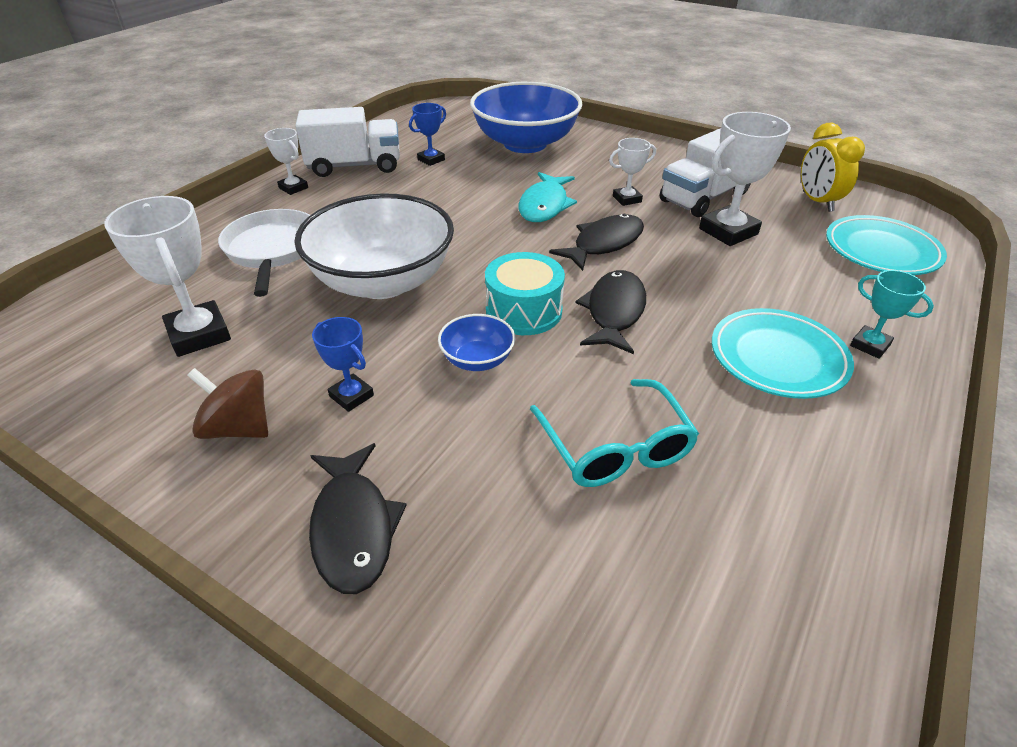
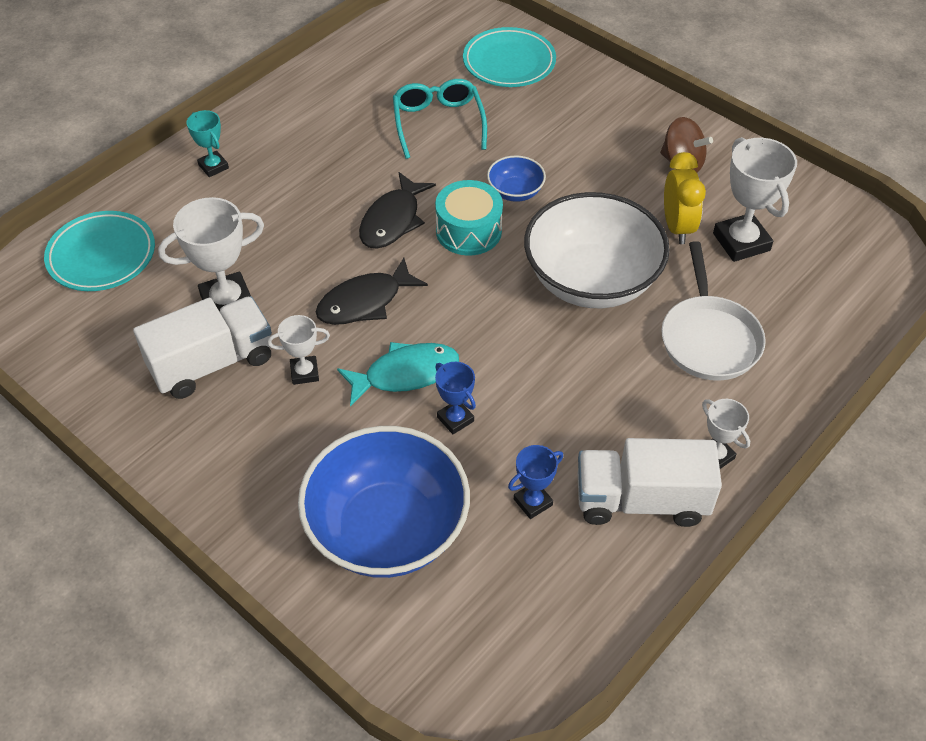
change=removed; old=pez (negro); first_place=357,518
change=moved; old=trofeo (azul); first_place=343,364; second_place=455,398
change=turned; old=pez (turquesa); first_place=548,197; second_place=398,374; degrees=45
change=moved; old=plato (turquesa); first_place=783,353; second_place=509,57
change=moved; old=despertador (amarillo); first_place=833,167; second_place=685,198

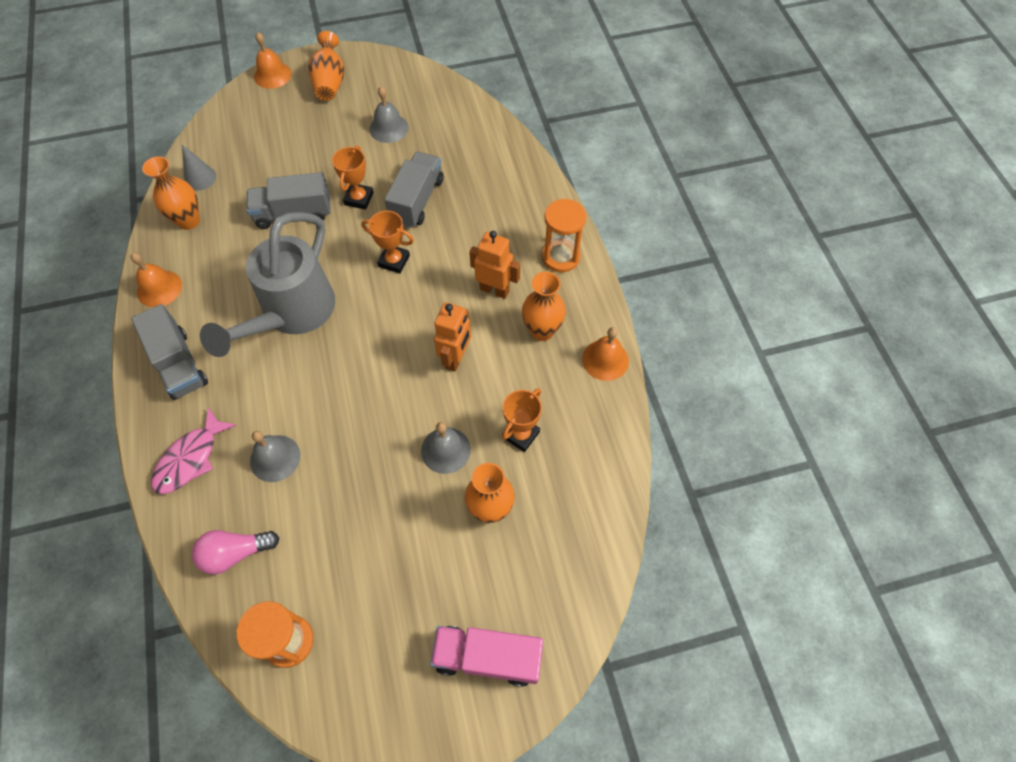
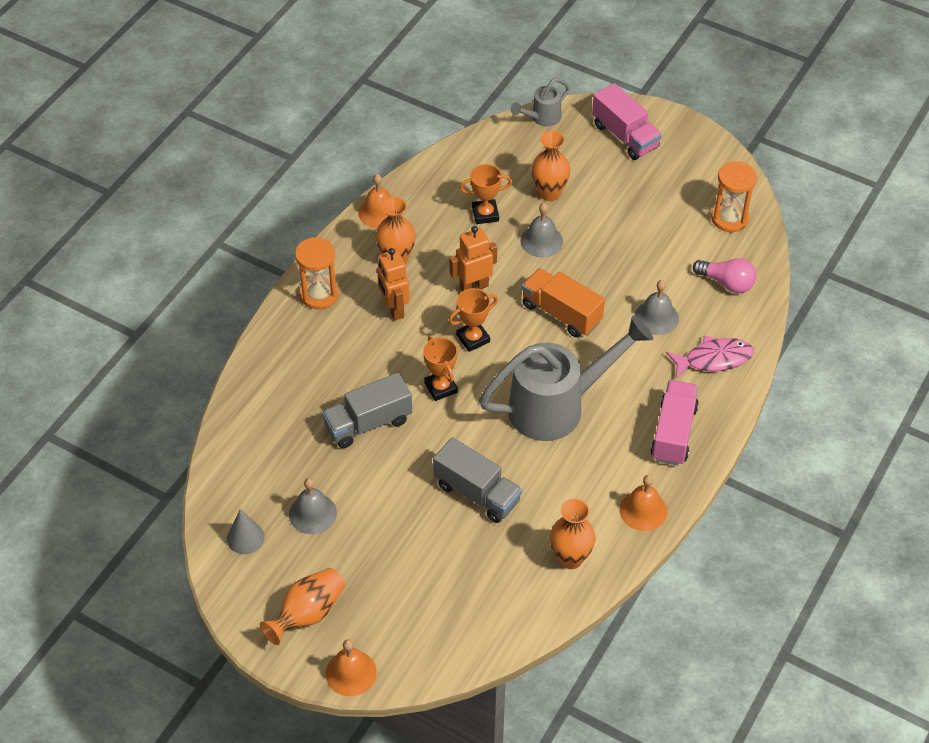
change=recoloured; old=camión (gris); new=camión (rosa); first_place=169,352; second_place=674,423
change=moved; old=cono (gris); first_place=199,167; second_place=246,531
change=moved; old=trofeo (naranja); first_place=353,178; second_place=473,320
change=added; new=regadera (gris); second_place=540,102
change=added; new=camión (naranja); second_place=563,302

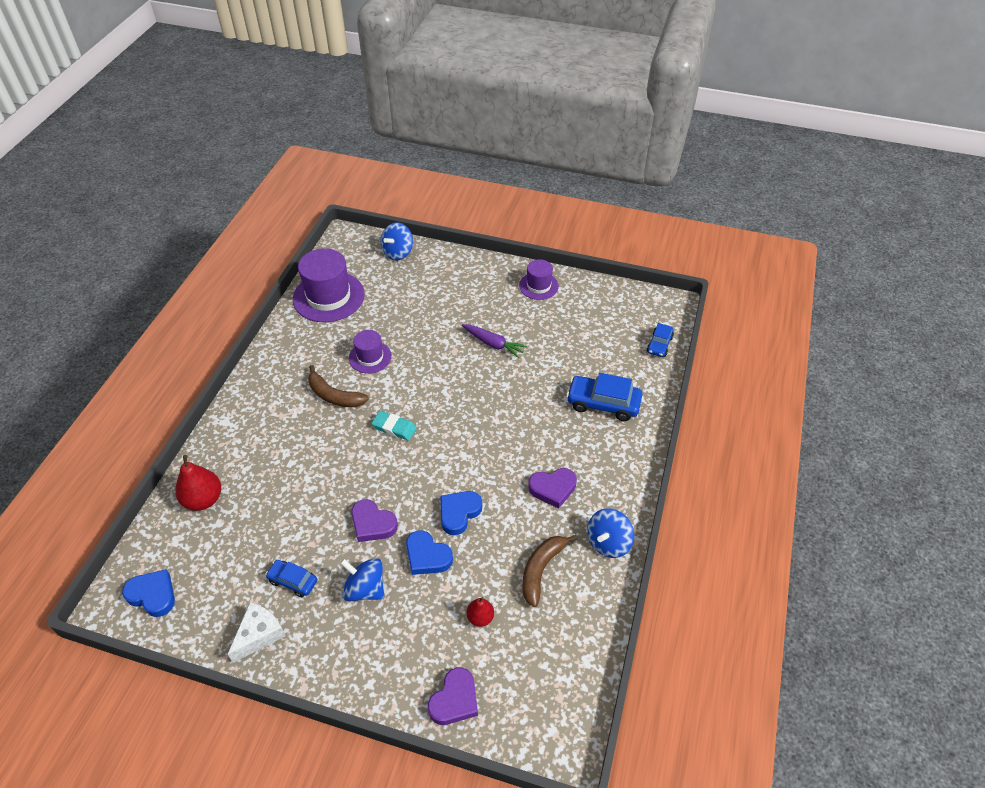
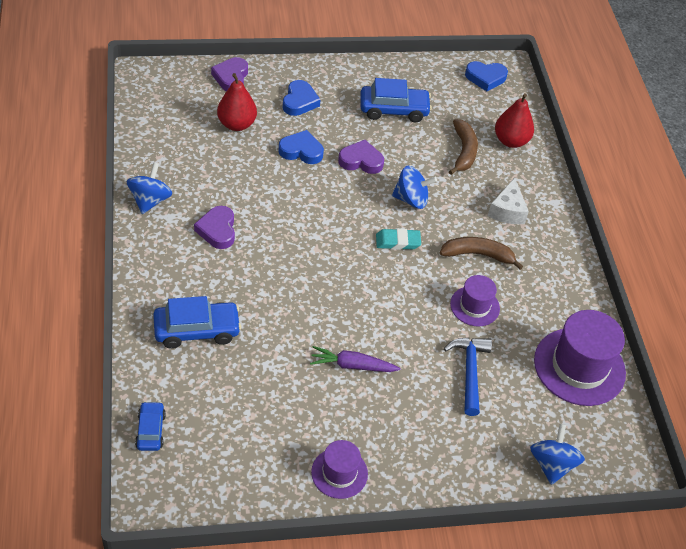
change=moved; old=queso (blanco); first_place=257,632; second_place=508,201
change=resized; old=coche (azul); first_place=291,578; second_place=396,100; factor=1.71
change=moved; old=peonza (azul); first_place=362,579; second_place=414,187
change=moved; old=corazón (azul); first_place=461,513; second_place=302,98
change=resized; old=pera (rojo); first_place=480,612; second_place=237,102; factor=1.73
change=moved; old=plátano (marrón); first_place=550,571; second_place=463,147
change=turned; old=corazón (morado); first_place=552,488; second_place=214,227; degrees=-60
change=added; new=martillo (azul); second_place=468,377

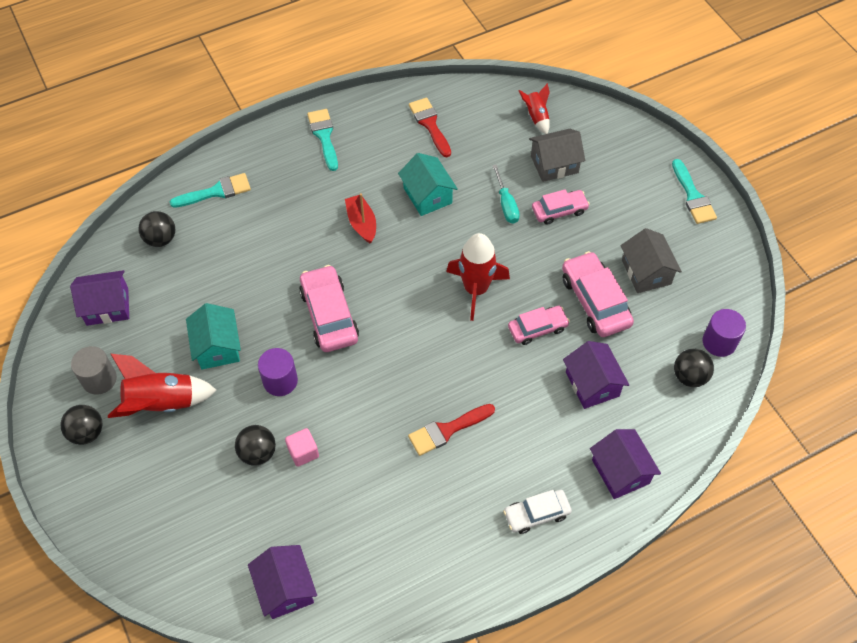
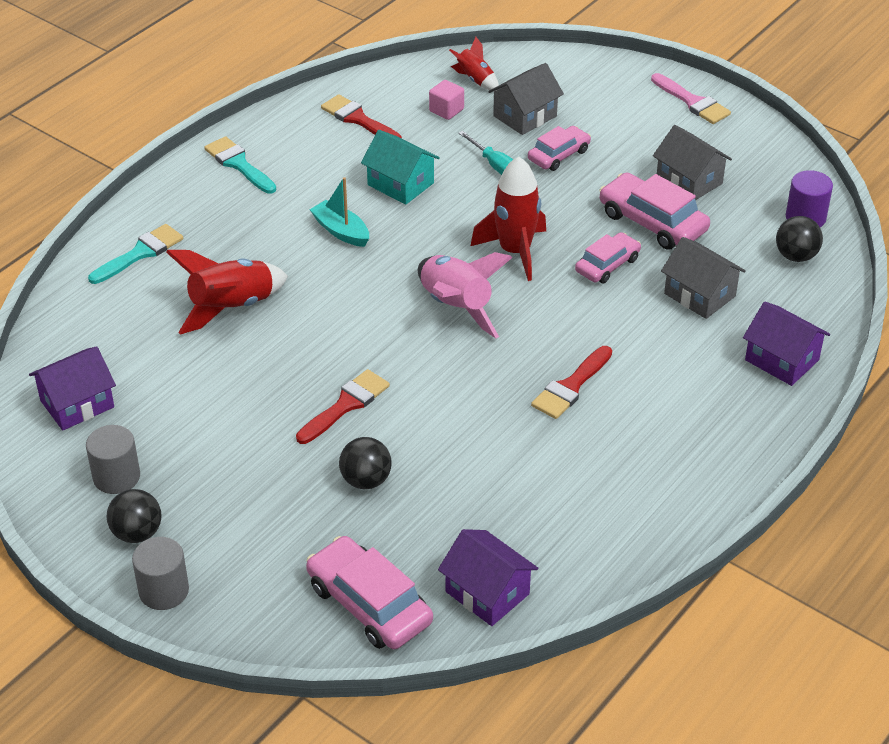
change=moved; old=cohete (rojo); first_place=162,386; second_place=227,292
change=removed; old=pelota (negro); first_place=157,229
change=removed; old=casa (turquesa); first_place=213,336
change=replaced; old=cilindro (morado); new=pincel (rojo); first_place=278,372; second_place=343,406
change=moved; old=cubo (rosa); first_place=302,447; second_place=446,100
change=moved; old=coche (rosa); first_place=329,308; second_place=369,592
change=recoloured; old=barco (rojo); new=barco (turquesa); first_place=360,218; second_place=339,212
change=removed; old=coche (blanco); first_place=537,512
change=recoloured; old=casa (morado); new=casa (gris); first_place=596,375; second_place=703,278
change=recoloured; old=pincel (turquesa); new=pincel (rosa); first_place=694,191; second_place=691,98
change=added; new=cilindro (gris); second_place=160,573
change=added; new=cohete (rosa); second_place=465,295

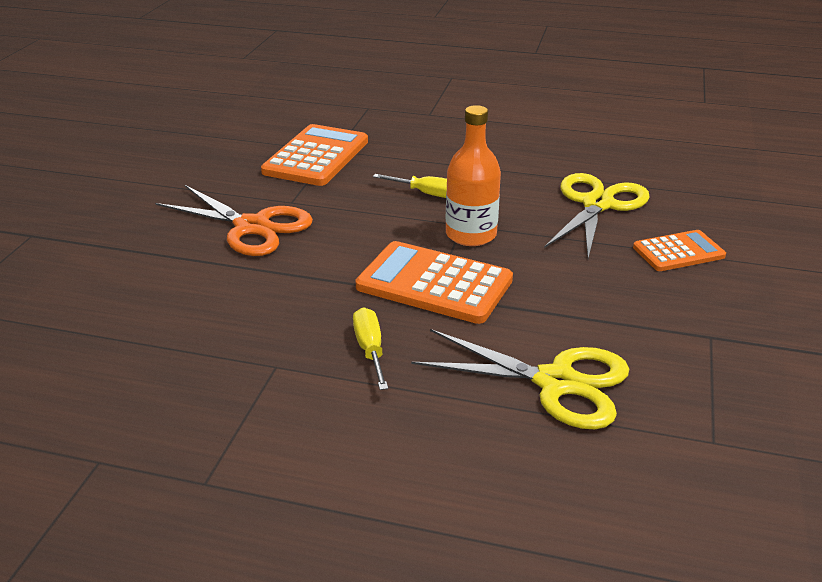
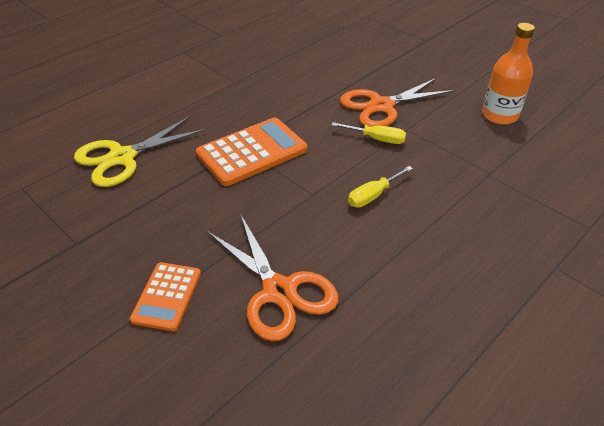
change=removed; old=calculadora (naranja); first_place=314,155
change=moved; old=destornillador (amarillo); first_place=370,348; second_place=368,133
change=moved; old=botella (naranja); first_place=473,175; second_place=508,73
change=recoloured; old=tijeras (amarillo); new=tijeras (naranja); first_place=597,215; second_place=272,278

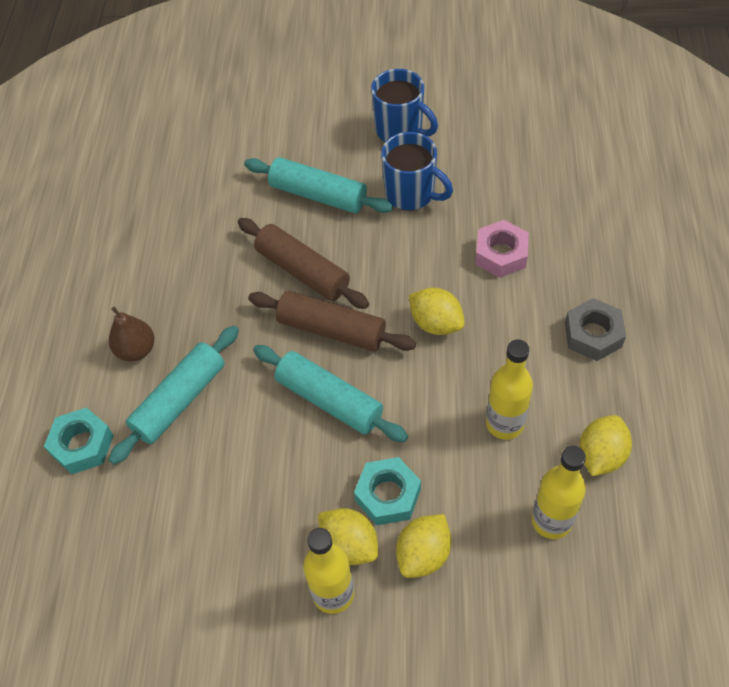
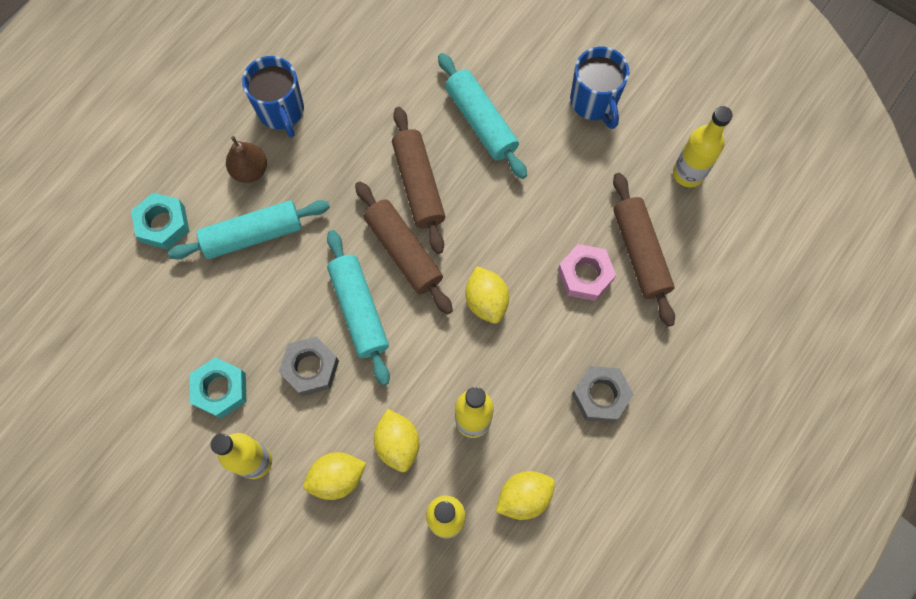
change=moved; old=limón (amarillo); first_place=348,536; second_place=396,440
change=moved; old=tuerca (turquesa); first_place=387,491; second_place=218,388
change=moved; old=taza (azul); first_place=417,171; second_place=273,97
change=added; new=tuerca (gris); second_place=309,366
change=added; new=rodillo (marrón); second_place=644,250
change=added; new=botella (amarillo); second_place=703,146

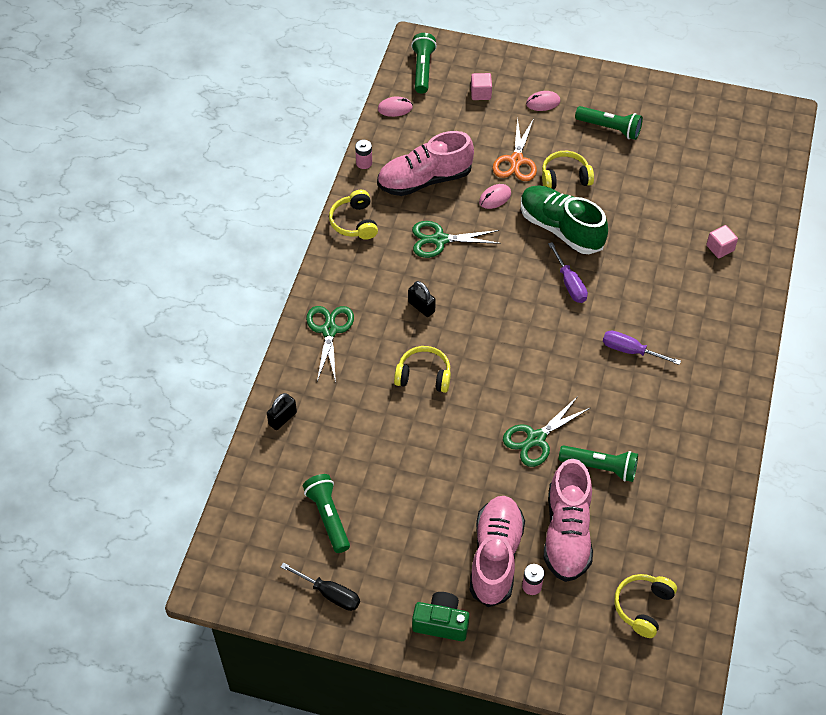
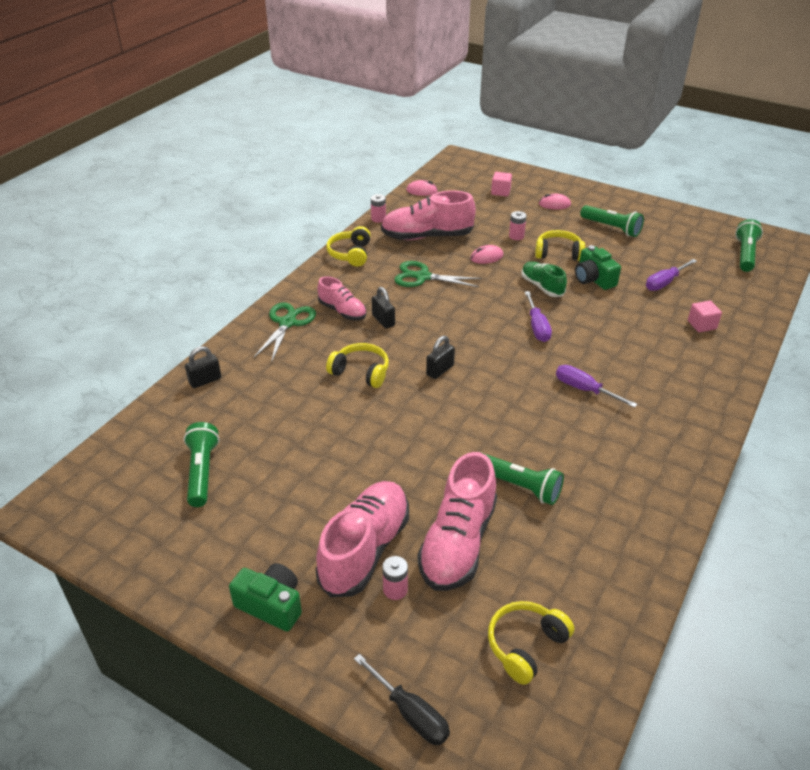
change=moved; old=destornillador (negro); first_place=320,587; second_place=402,699
change=moved; old=lámpara de mano (verde); first_place=424,63; second_place=749,245
change=replaced; old=tijeras (naranja); new=pila (rosa); first_place=514,149; second_place=518,225
change=removed; old=tijeras (verde); first_place=546,431
change=resized; old=zapato (verde); first_place=564,219; second_place=544,279; factor=0.58
change=added; new=zapato (rosa); second_place=341,298
change=added; new=candado (negro); second_place=440,357
change=added; new=cámara (verde); second_place=598,267
change=added; new=destornillador (morado); second_place=671,275

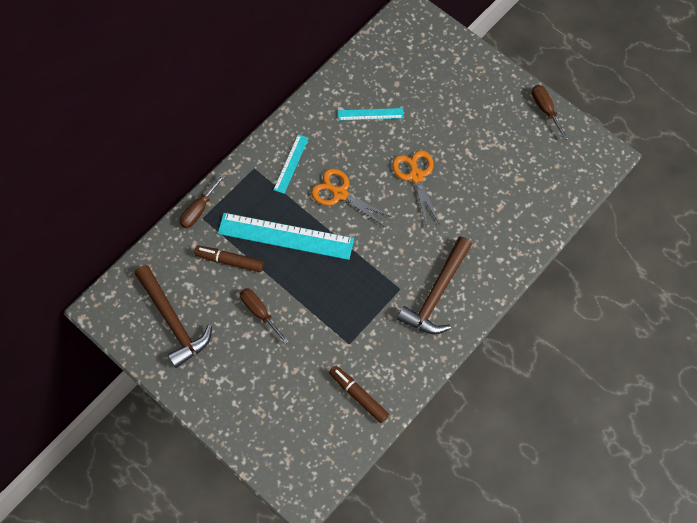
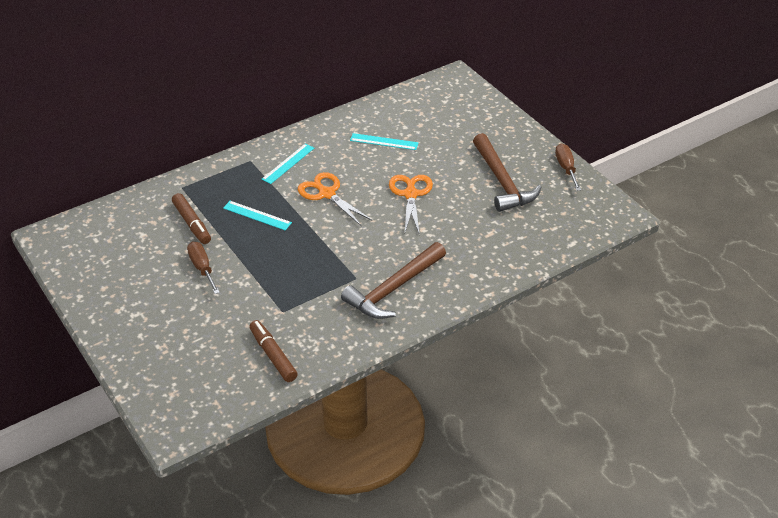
change=moved; old=martillo (marrón); first_place=173,316; second_place=507,172
change=removed; old=destornillador (marrón); first_place=202,201
change=turned; old=rotulador (marrón); first_place=229,259; second_place=191,218; degrees=-150
change=resized; old=regla (turquesa); first_place=286,236; second_place=257,215; factor=0.51

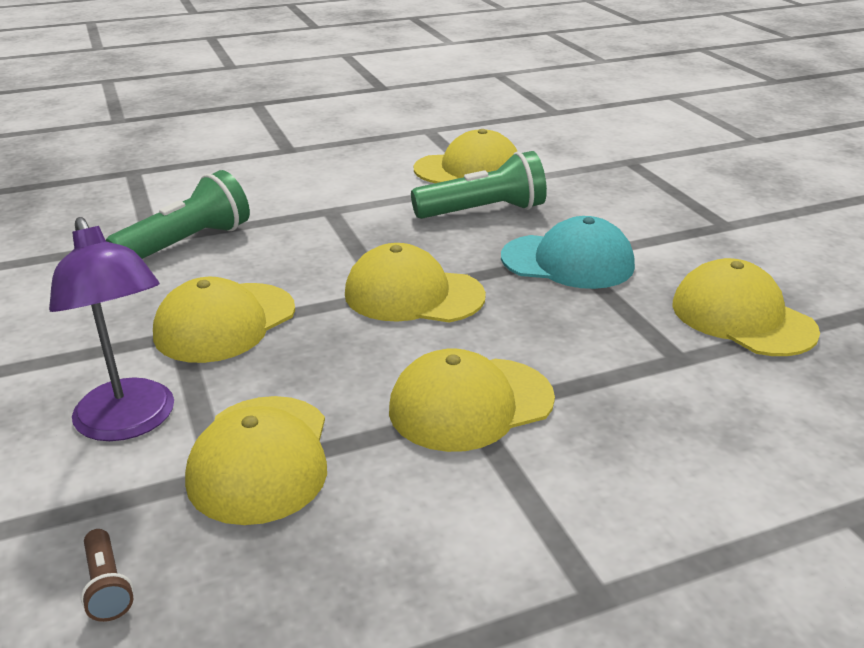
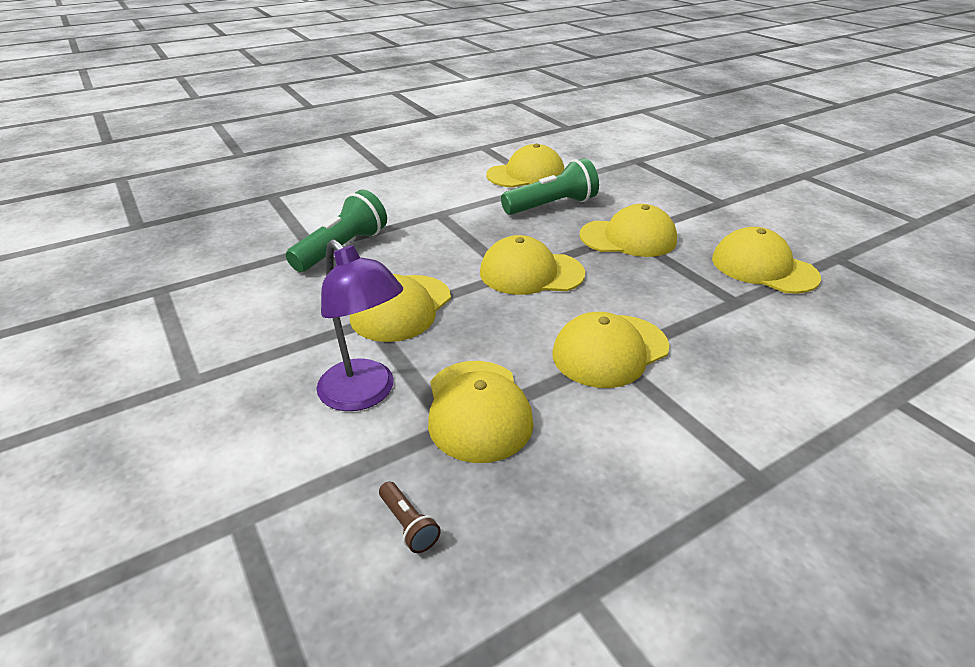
change=recoloured; old=gorra (turquesa); new=gorra (amarillo); first_place=568,252; second_place=628,230

